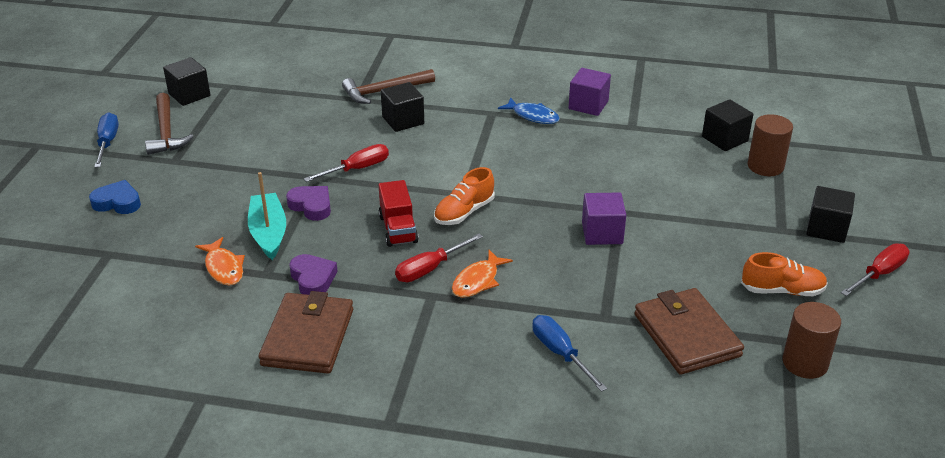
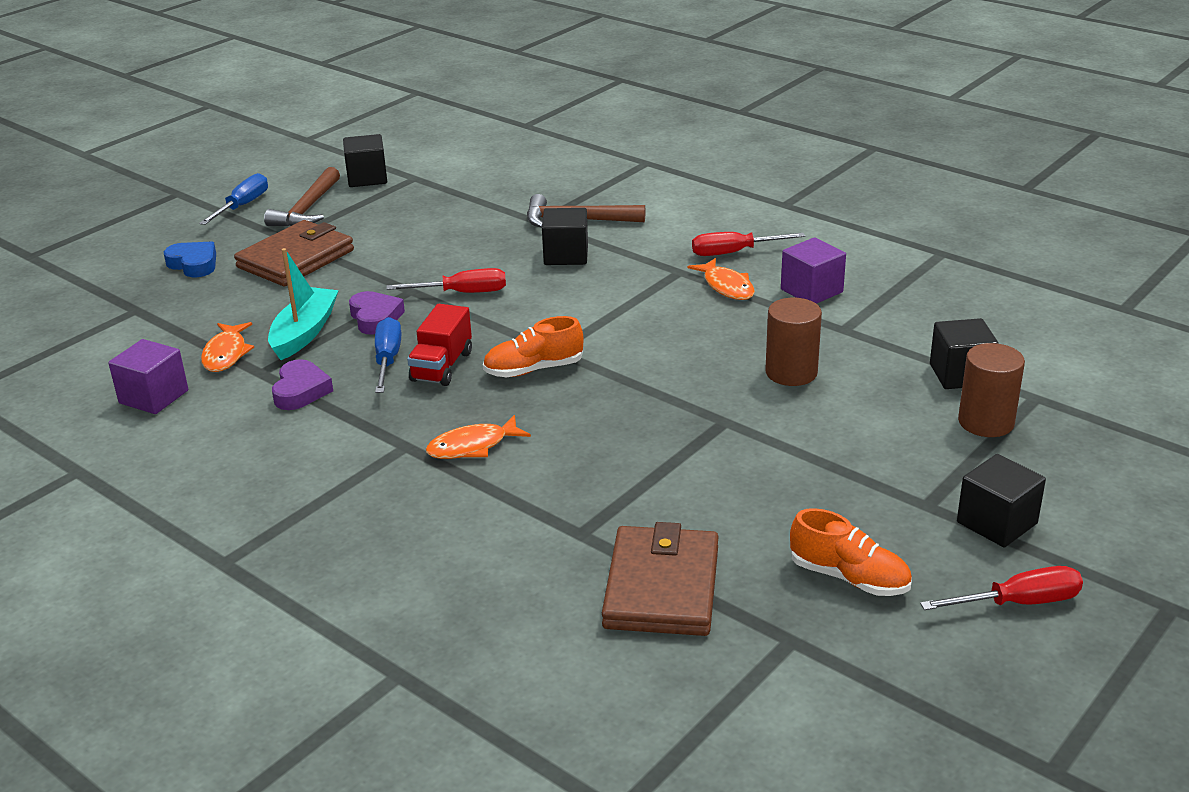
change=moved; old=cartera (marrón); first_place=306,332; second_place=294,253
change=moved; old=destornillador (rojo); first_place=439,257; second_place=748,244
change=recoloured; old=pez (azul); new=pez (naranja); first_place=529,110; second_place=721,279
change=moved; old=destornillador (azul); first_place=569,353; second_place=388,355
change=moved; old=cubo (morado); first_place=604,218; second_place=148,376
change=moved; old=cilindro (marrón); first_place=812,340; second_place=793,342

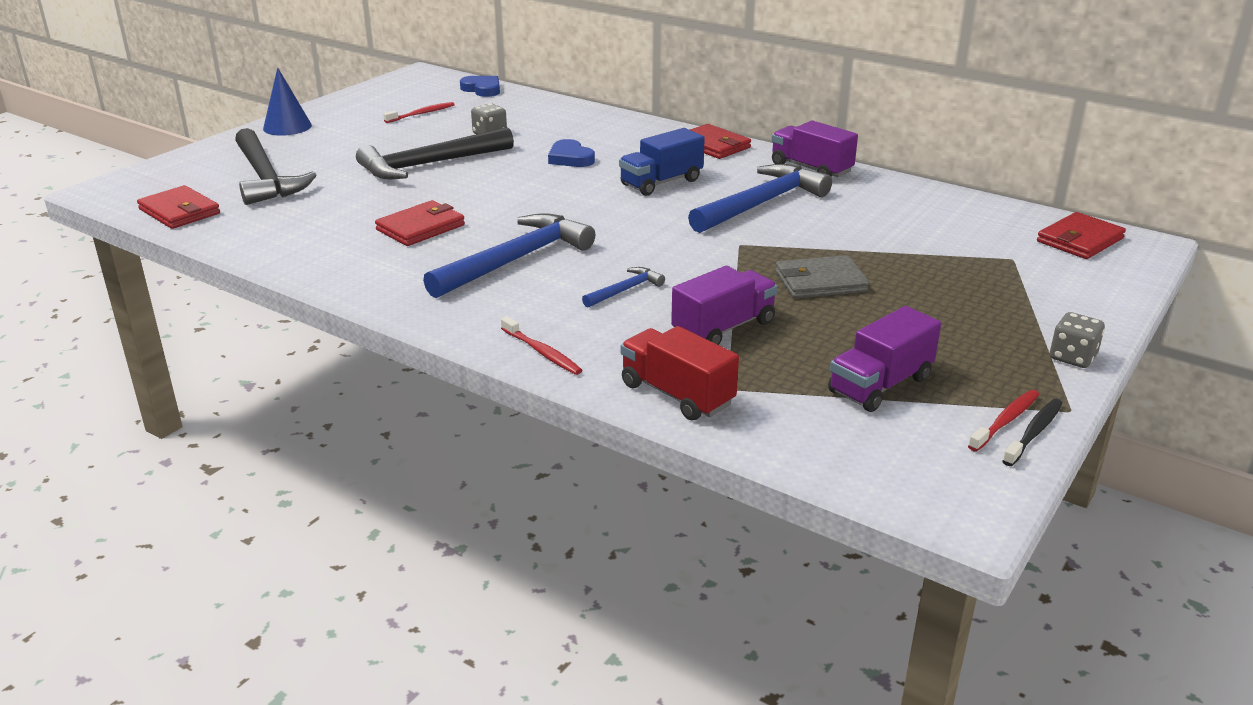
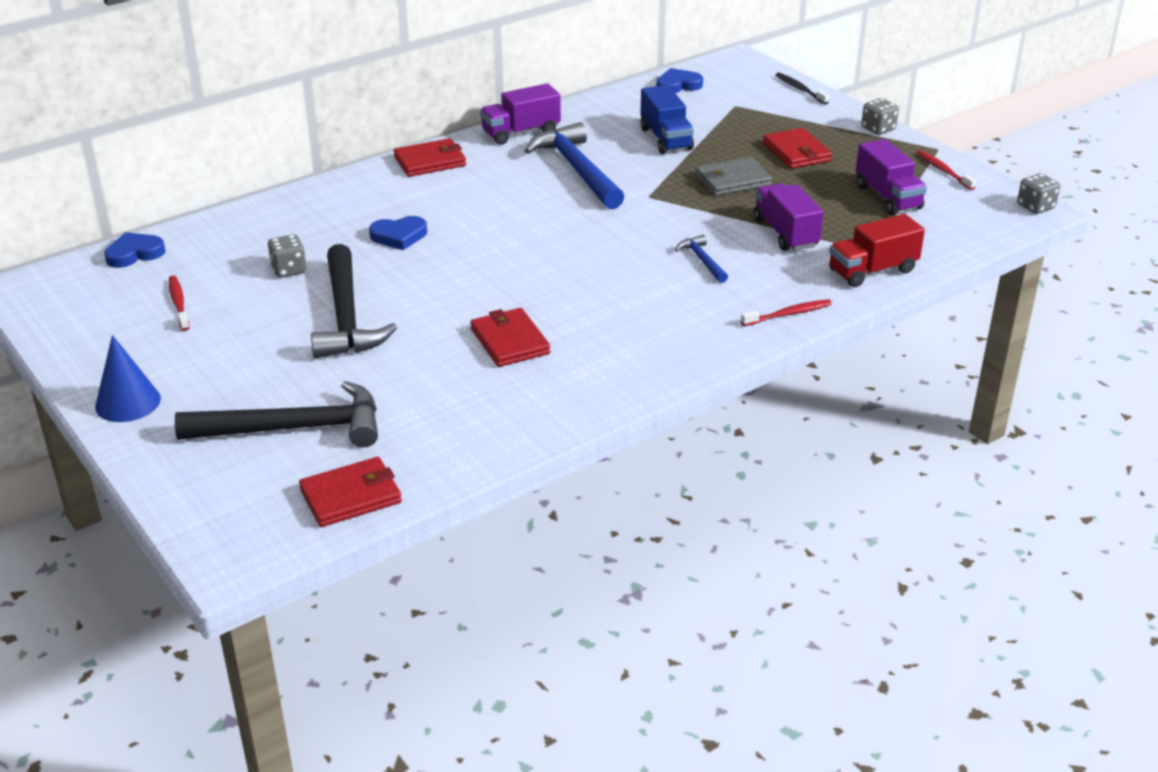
change=removed; old=martillo (azul); first_place=509,255
change=moved; old=camión (azul); first_place=662,162; second_place=667,119
change=turned; old=cartera (gris); first_place=822,276; second_place=733,176; degrees=60
change=moved; old=cepillo de dientes (negro); first_place=1032,432; second_place=802,88
change=moved; old=cartera (rojo); first_place=1081,235; second_place=797,148
change=added; new=corazón (azul); second_place=679,80
change=added; new=dado (gris); second_place=1038,193

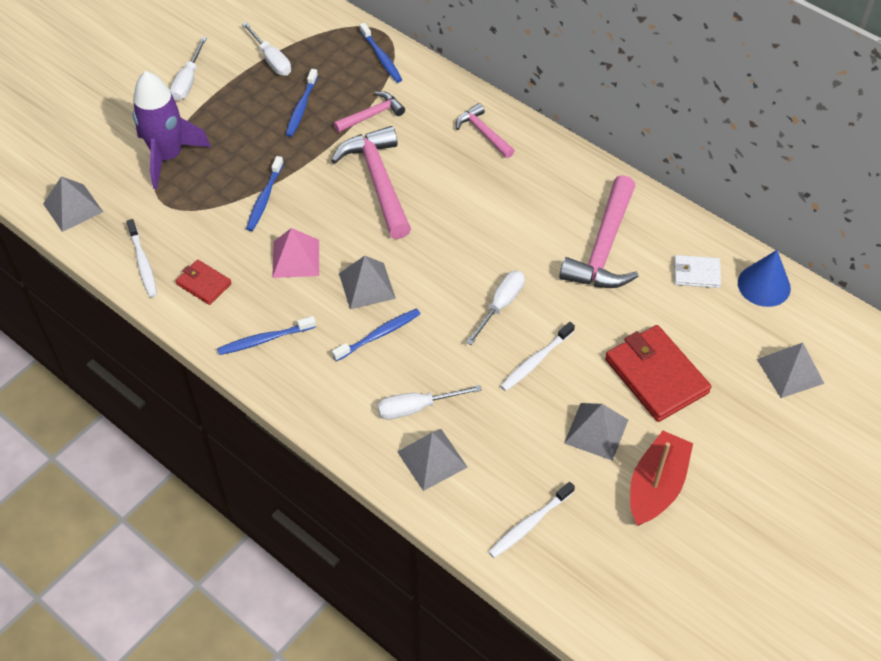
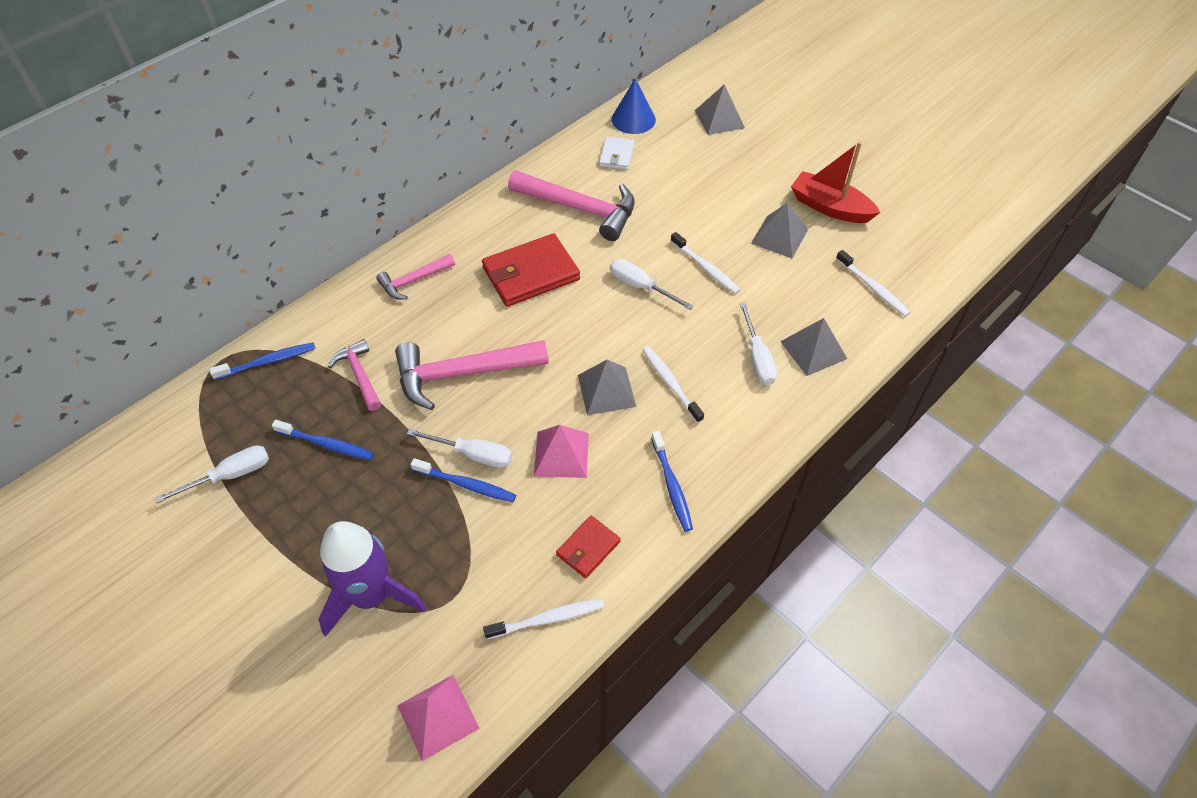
change=recoloured; old=pirámide (gris); new=pirámide (rosa); first_place=73,204; second_place=438,718
change=moved; old=destornillador (blanco); first_place=188,68; second_place=459,448
change=recoloured; old=cepillo de dientes (azul); new=cepillo de dientes (blanco); first_place=376,334; second_place=673,384
change=moved; old=cartera (rojo); first_place=658,373; second_place=531,270

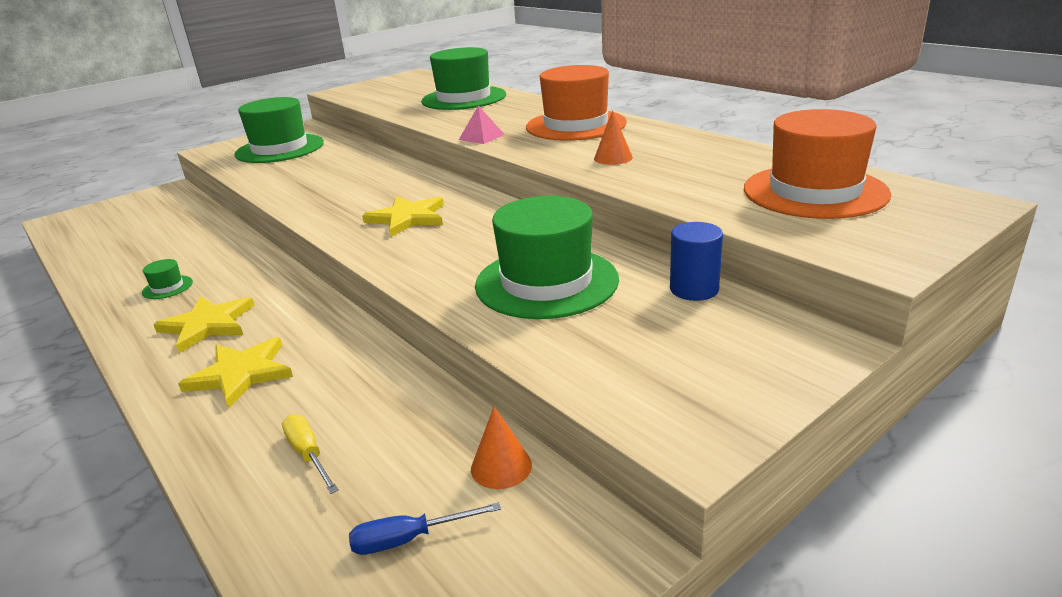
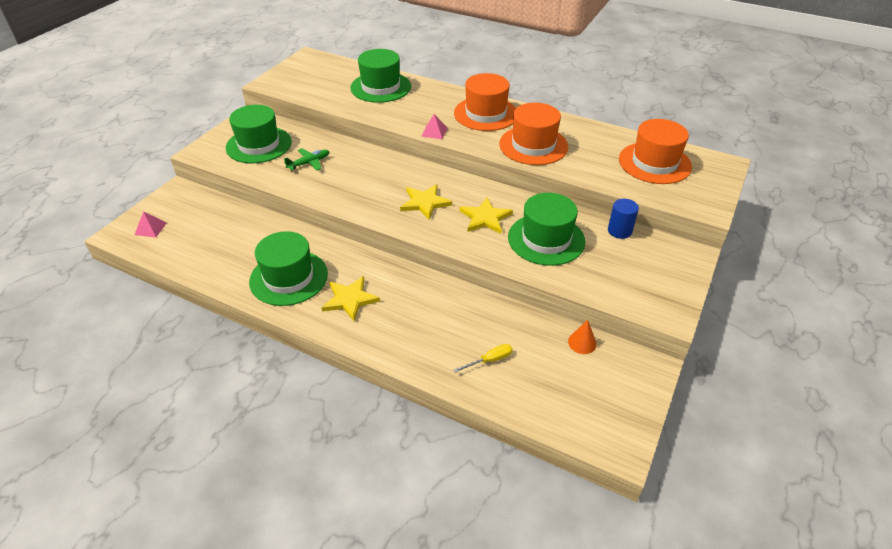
change=resized; old=sombrero (verde); first_place=167,279; second_place=288,268; factor=2.49
change=moved; old=estrella (amarillo); first_place=235,373; second_place=486,216
change=turned; old=destornillador (amarillo); first_place=310,454; second_place=483,358; degrees=120
change=removed; old=destornillador (azul); first_place=425,528
change=replaced; old=cono (naranja); new=sombrero (naranja); first_place=613,137; second_place=533,134
change=added; new=pirámide (rosa); second_place=150,224
change=added; new=avión (verde); second_place=306,159

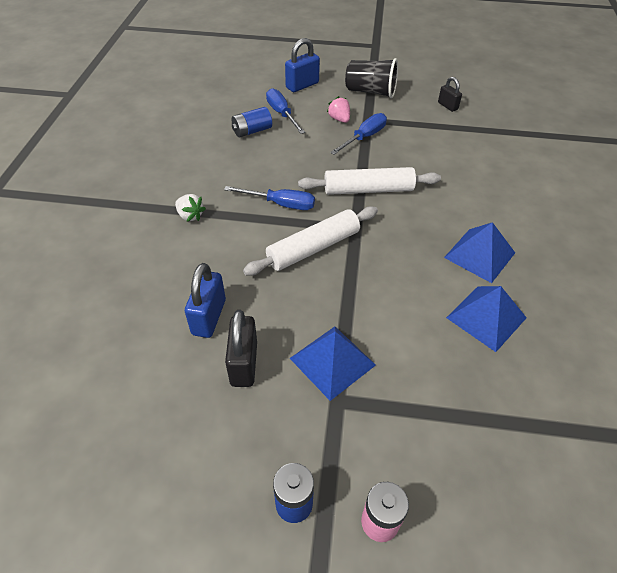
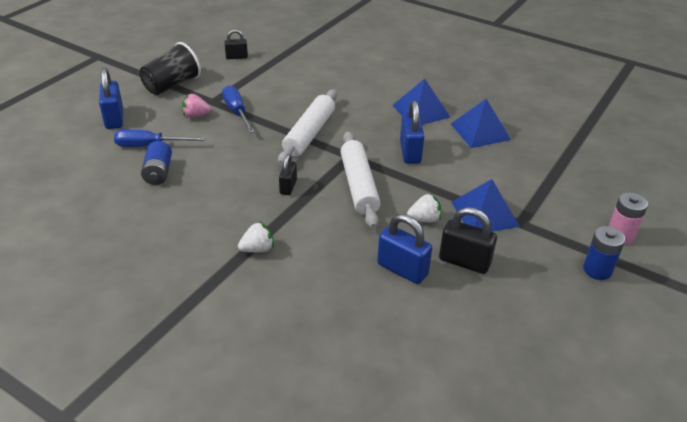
change=replaced; old=destornillador (azul); new=candado (negro); first_place=269,198; second_place=288,174
change=added; new=candado (azul); second_place=412,132
change=added; new=fresa (blanco); second_place=424,208

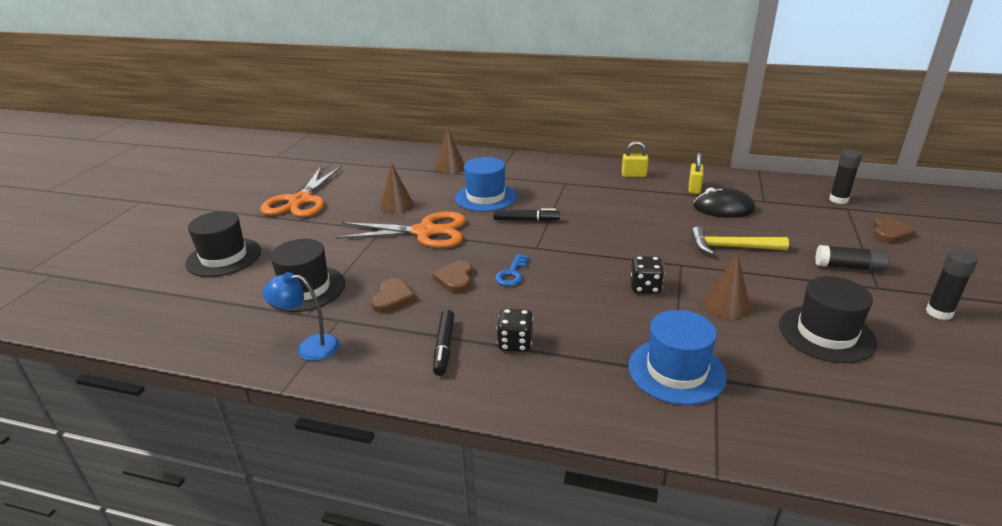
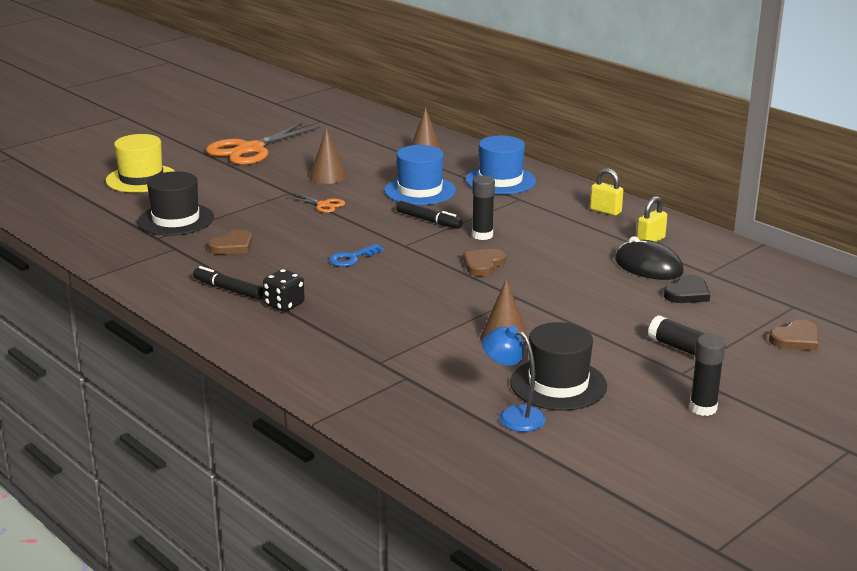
change=recoloured; old=sombrero (negro); new=sombrero (amarillo); first_place=223,244; second_place=140,163
change=moved; old=lámpara (azul); first_place=300,316; second_place=514,379
change=resized; old=tijeras (naranja); first_place=400,230; second_place=316,202; factor=0.44
change=moved; old=corazón (marrón); first_place=453,276; second_place=484,262
change=turned; old=rotulador (negro); first_place=443,343; second_place=228,283; degrees=90
change=moved; old=sombrero (azul); first_place=677,357; second_place=501,165
change=removed; old=dado (negro); first_place=647,275
change=removed; old=martillo (amarillo); first_place=740,240
change=moved; old=barra de pegamento (negro); first_place=845,176; second_place=483,208
change=added; new=corazón (negro); second_place=687,289

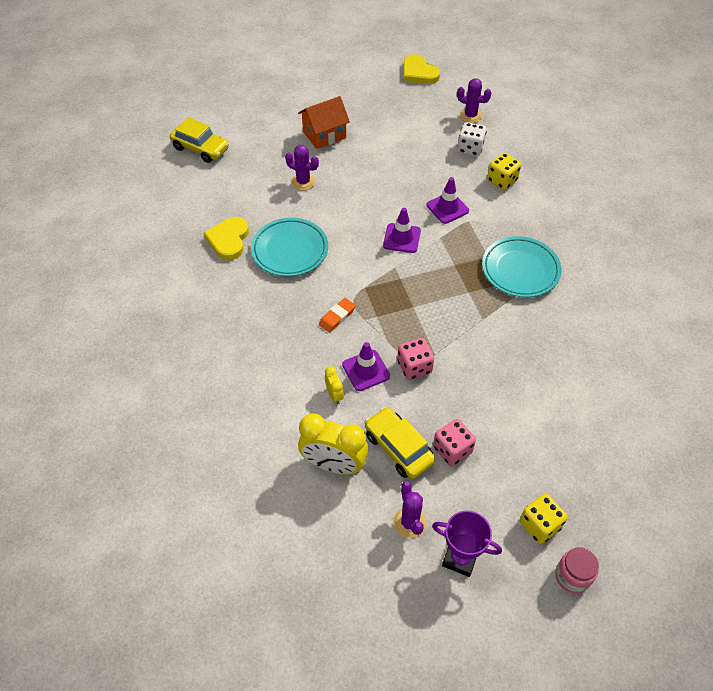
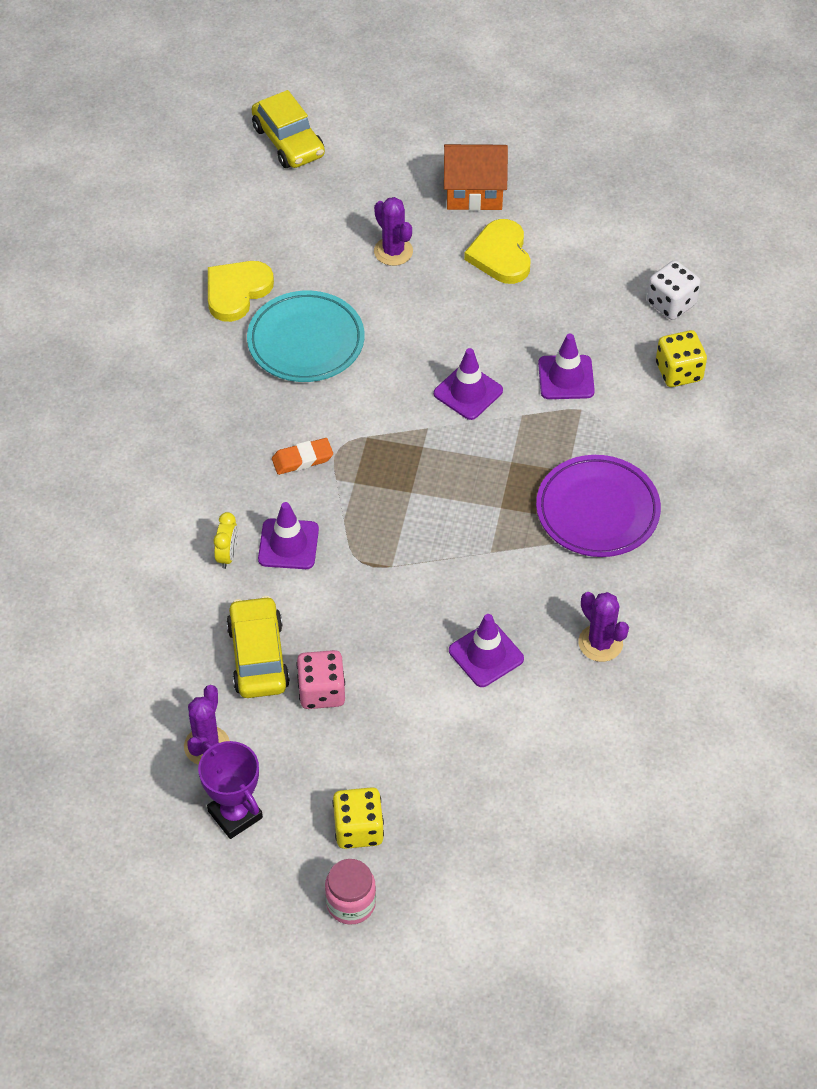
change=removed; old=despertador (amarillo); first_place=333,444
change=removed; old=dado (rosa); first_place=415,359
change=moved; old=corazón (amarillo); first_place=421,69; second_place=497,251
change=moved; old=cactus (morado); first_place=474,100; second_place=604,627
change=recoloured; old=plato (turquesa); new=plato (morado); first_place=522,266; second_place=598,506
change=added; new=cono de tráfico (morado); second_place=486,650

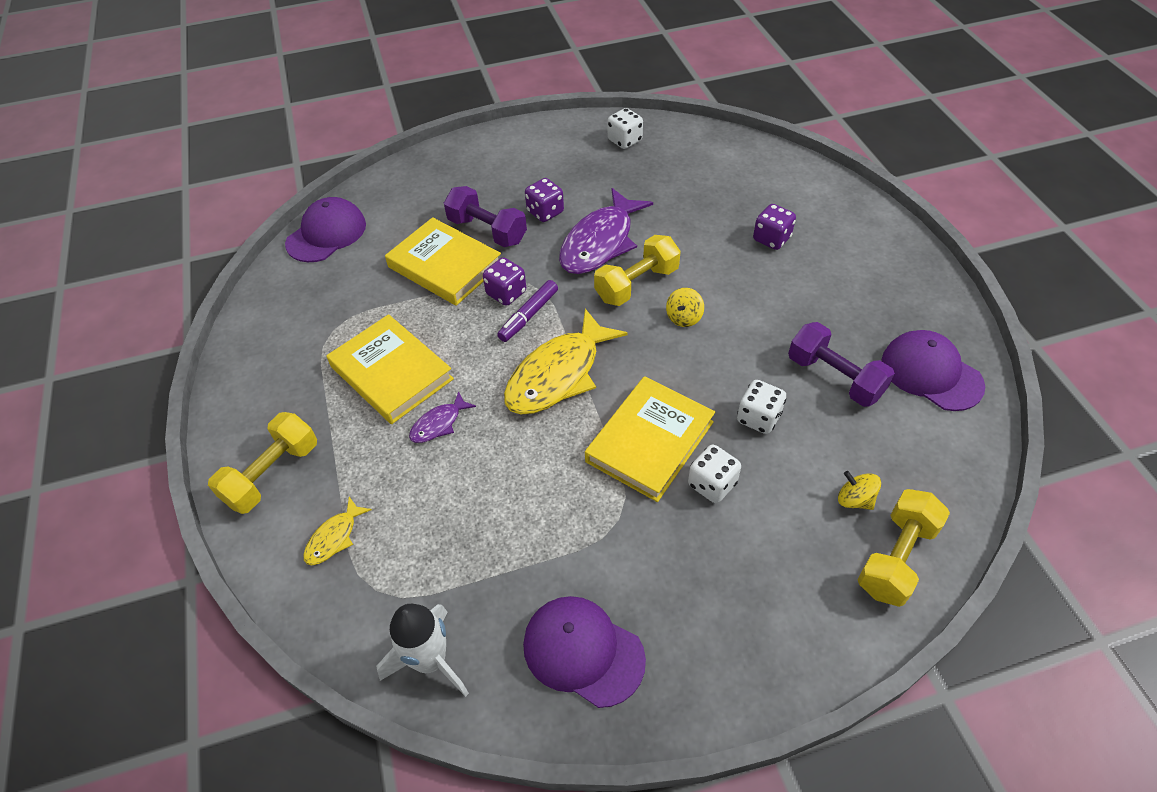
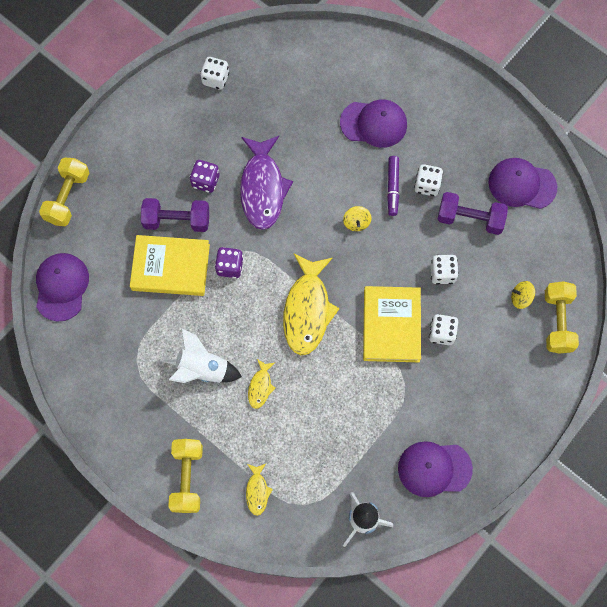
change=replaced; old=libro (amarillo); new=cohete (blanco); first_place=390,369; second_place=203,356
change=recoloured; old=pez (morado); new=pez (amarillo); first_place=442,417; second_place=261,384
change=moved; old=rotulador (morado); first_place=527,311; second_place=393,186
change=moved; old=mancuerna (amarillo); first_place=637,270; second_place=64,192
change=replaced; old=dado (morado); new=gorra (morado); first_place=774,227; second_place=373,123
change=added; new=dado (blanco); second_place=428,180

